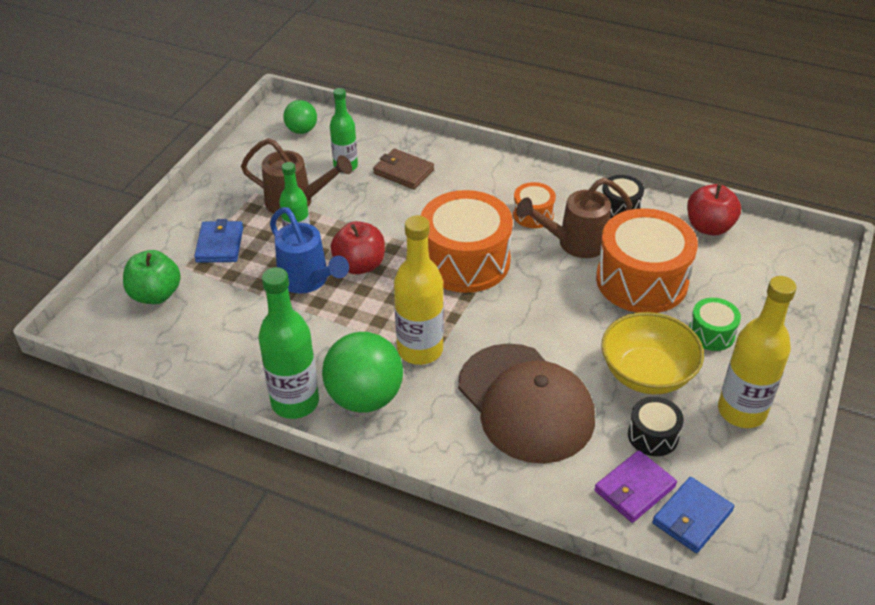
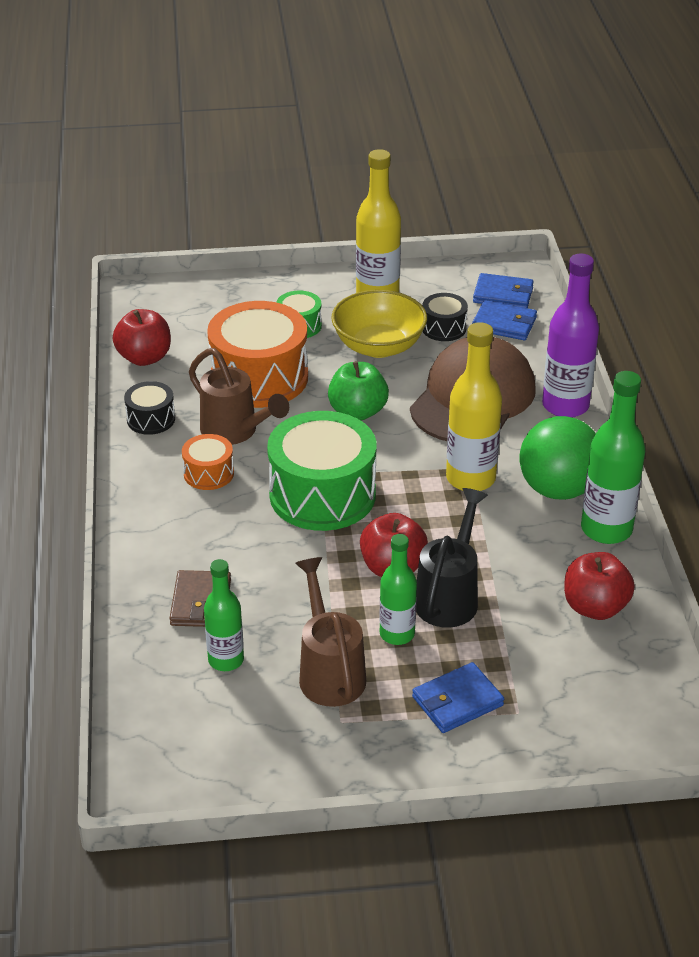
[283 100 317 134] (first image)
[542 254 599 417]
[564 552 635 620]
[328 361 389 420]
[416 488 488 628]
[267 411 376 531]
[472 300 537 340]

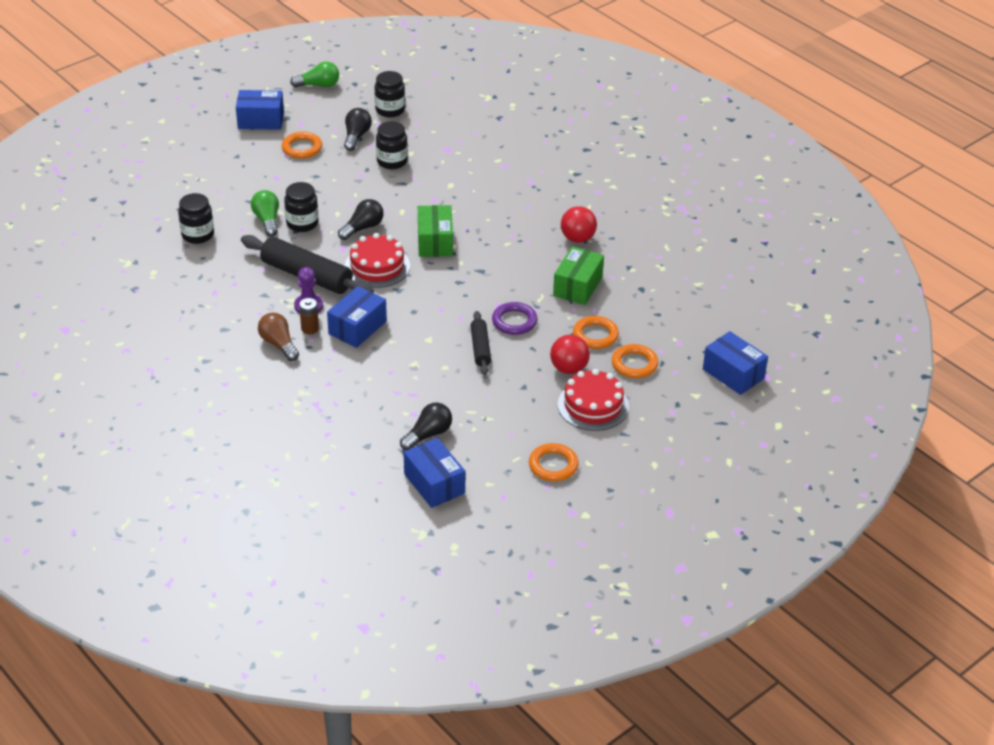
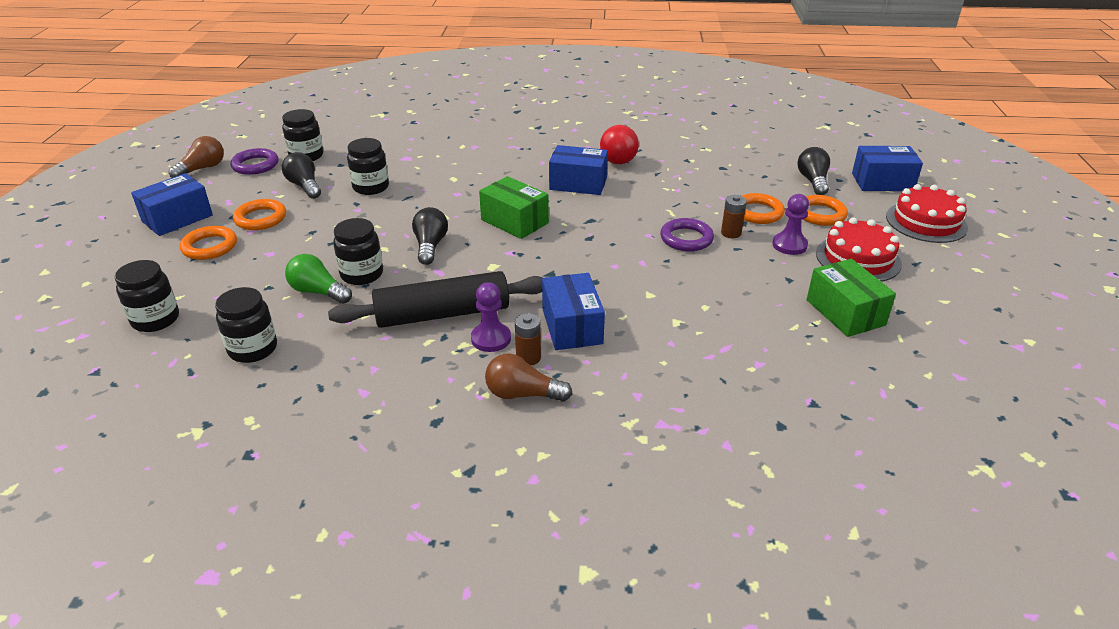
[470 311 491 375] (first image)
[114 260 179 332]
[230 148 279 175]
[721 195 747 238]
[886 184 968 243]
[797 147 830 195]
[549 145 608 195]
[180 226 237 260]
[806 259 896 337]
[772 194 809 255]
[169 136 224 178]

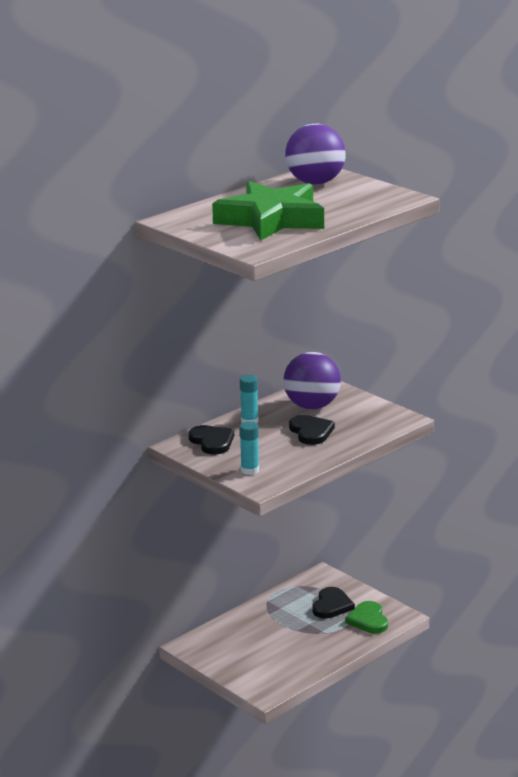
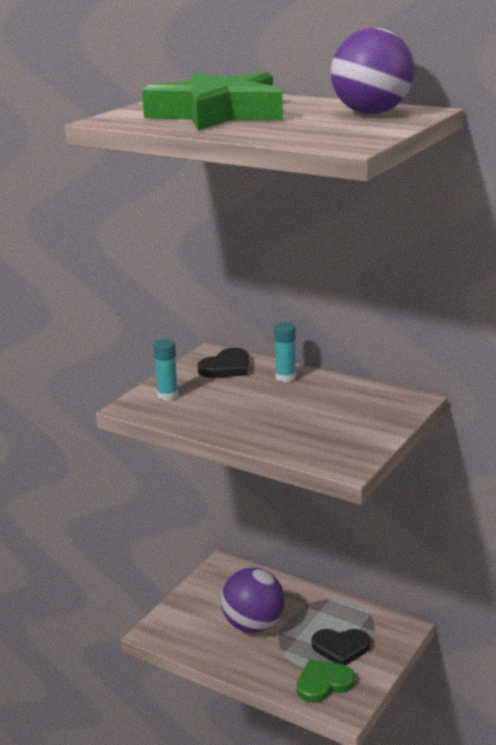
[289 415 335 445] (first image)
[221 567 285 633]

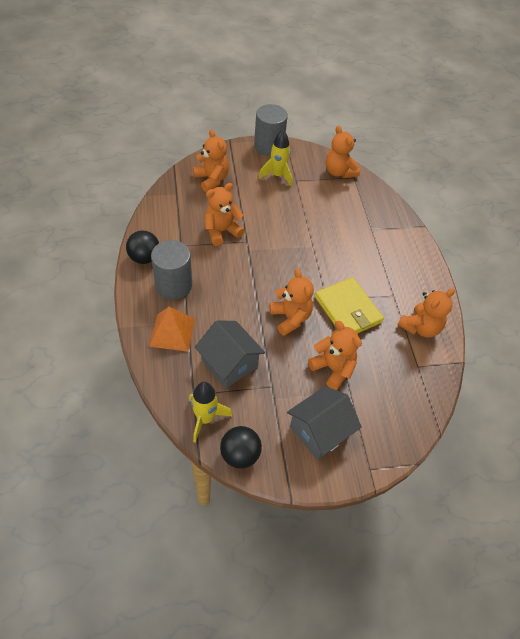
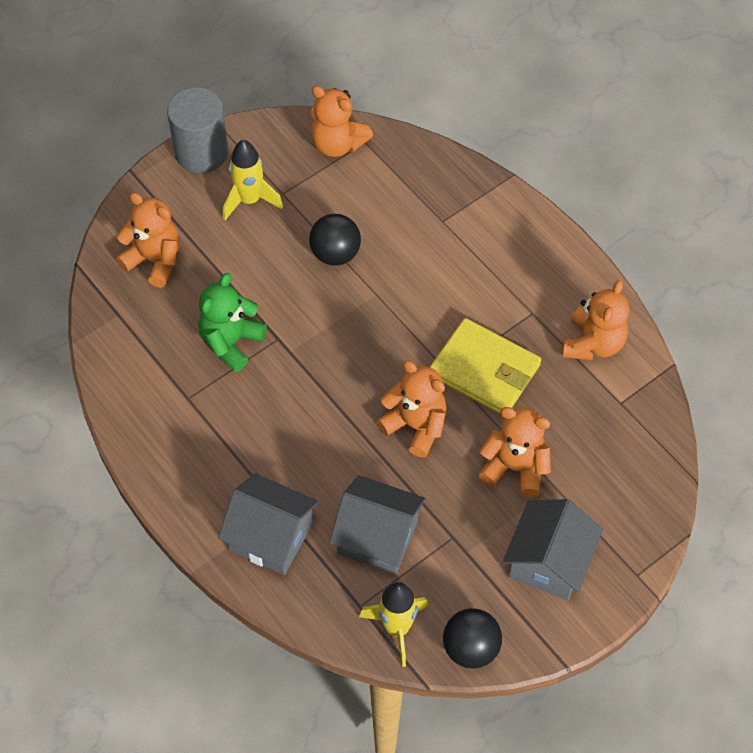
[151 240 192 299] (first image)
[309 214 361 266]
[218 473 319 575]
[198 273 267 372]

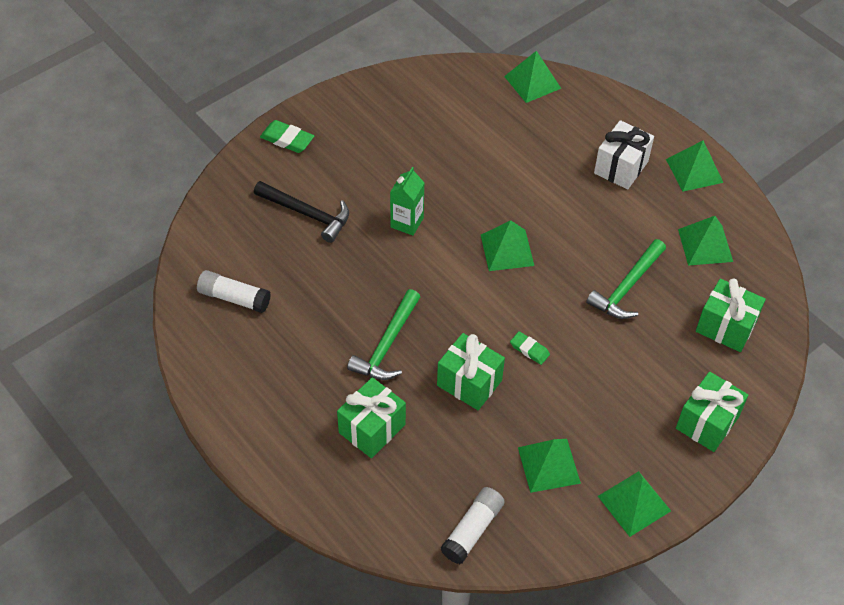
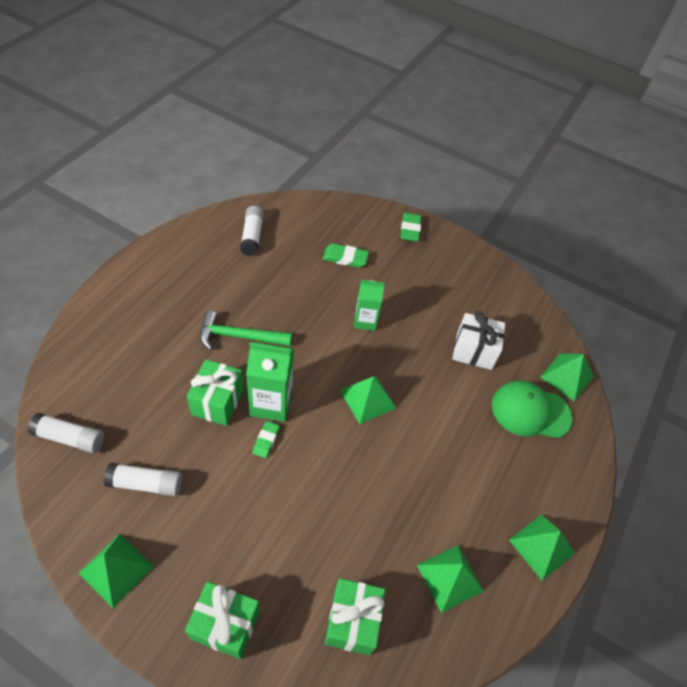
[337 377 406 458] (first image)
[586 239 666 319] (first image)
[246 342 294 422]
[492 380 572 438]
[452 311 505 370]
[323 243 369 268]
[104 463 182 497]

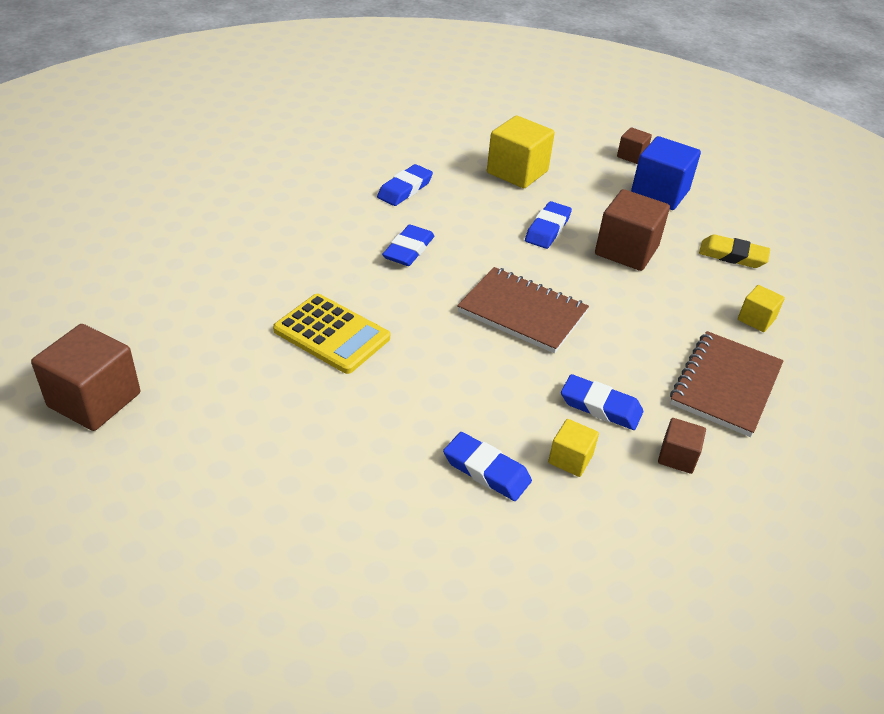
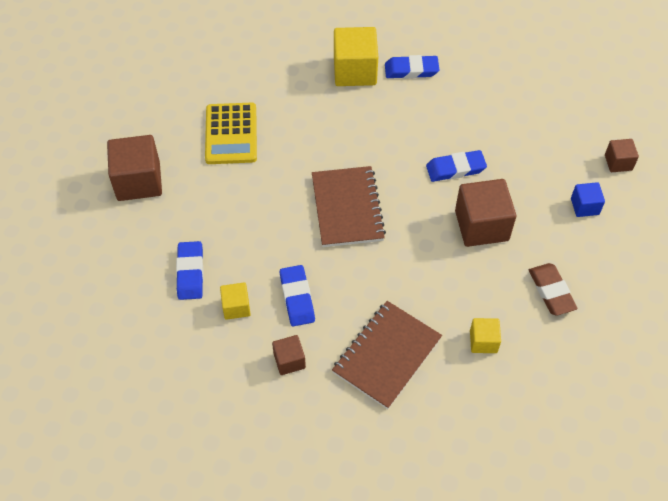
[382 225 435 266] (first image)
[107 135 162 201]
[334 27 378 86]
[529 263 578 316]
[332 301 442 409]
[571 182 605 217]

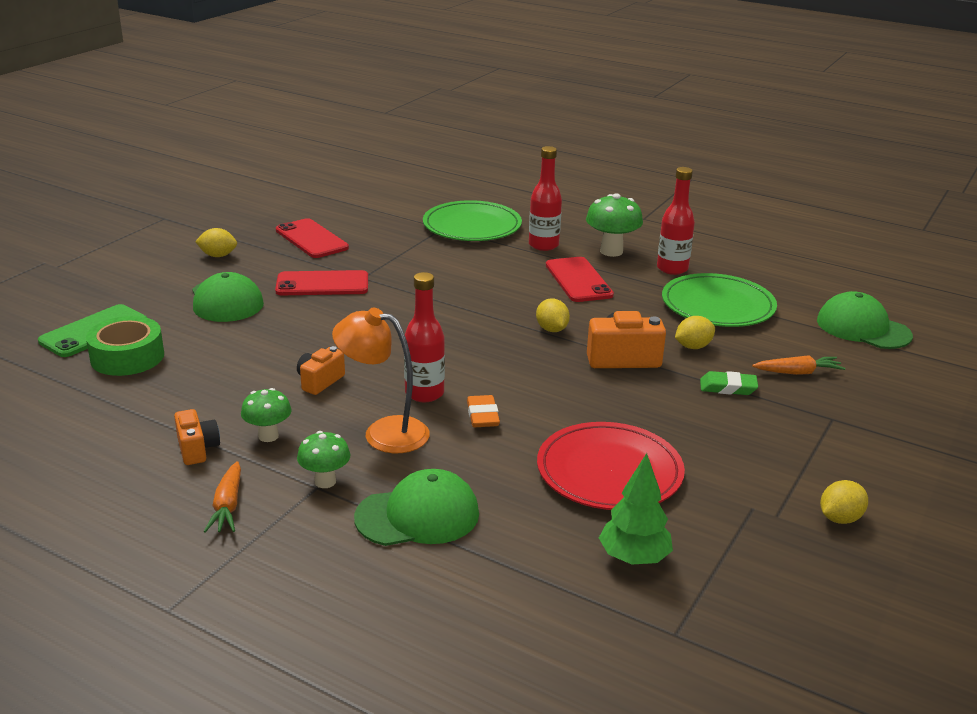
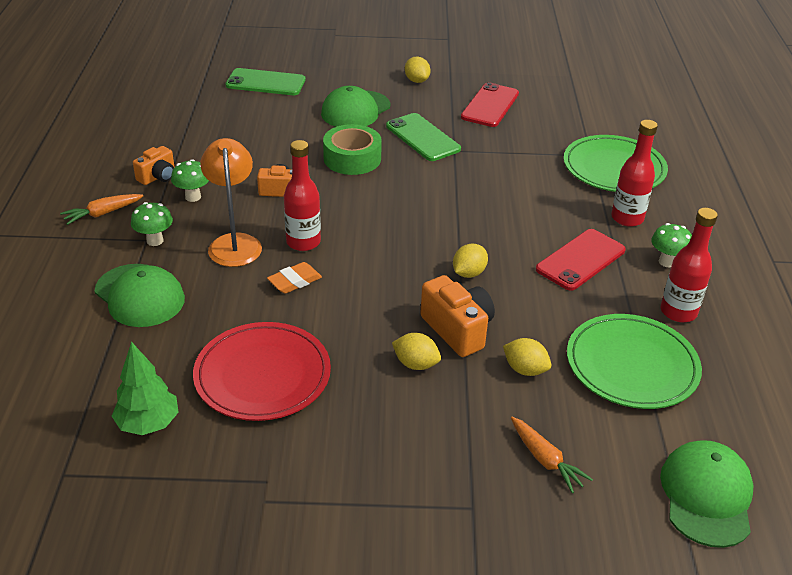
[700 371 758 395] (first image)
[323 124 382 175]
[392 333 441 370]
[386 113 461 161]
[651 223 692 267]

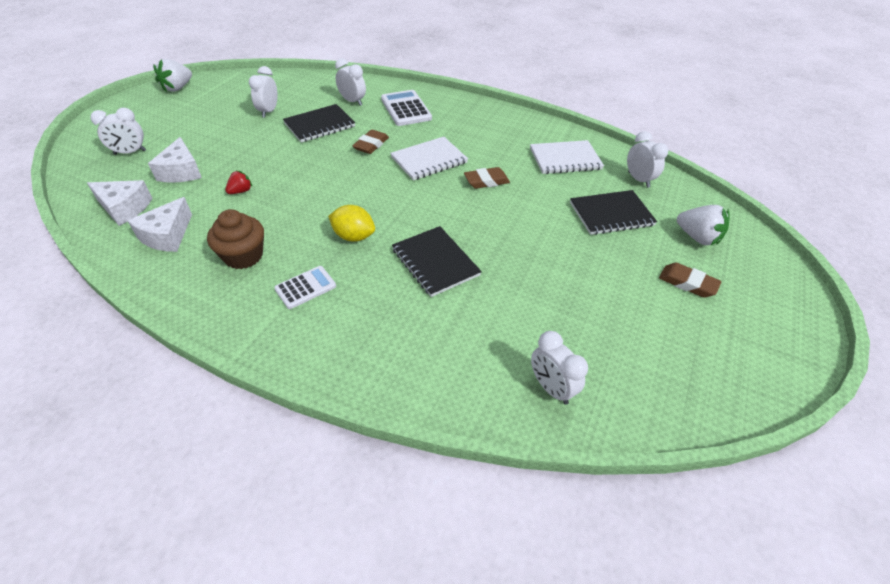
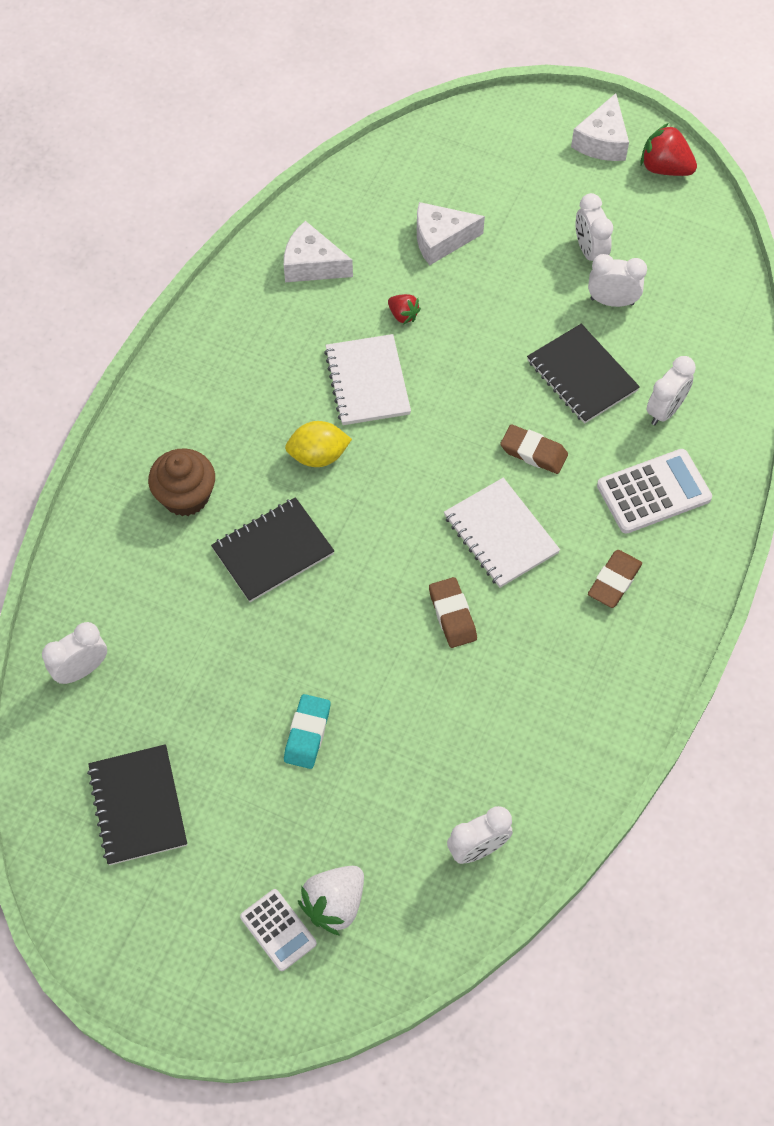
[284 694 330 769]
[571 93 629 161]
[575 193 613 261]
[148 448 215 516]
[240 889 317 971]
[324 334 411 425]
[87 744 187 865]
[588 550 642 608]
[640 123 697 176]
[285 421 352 467]

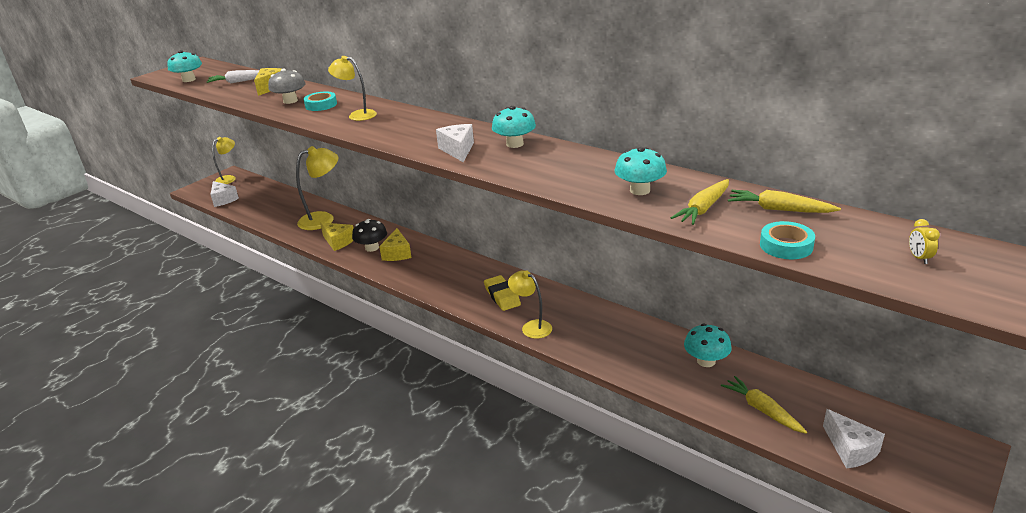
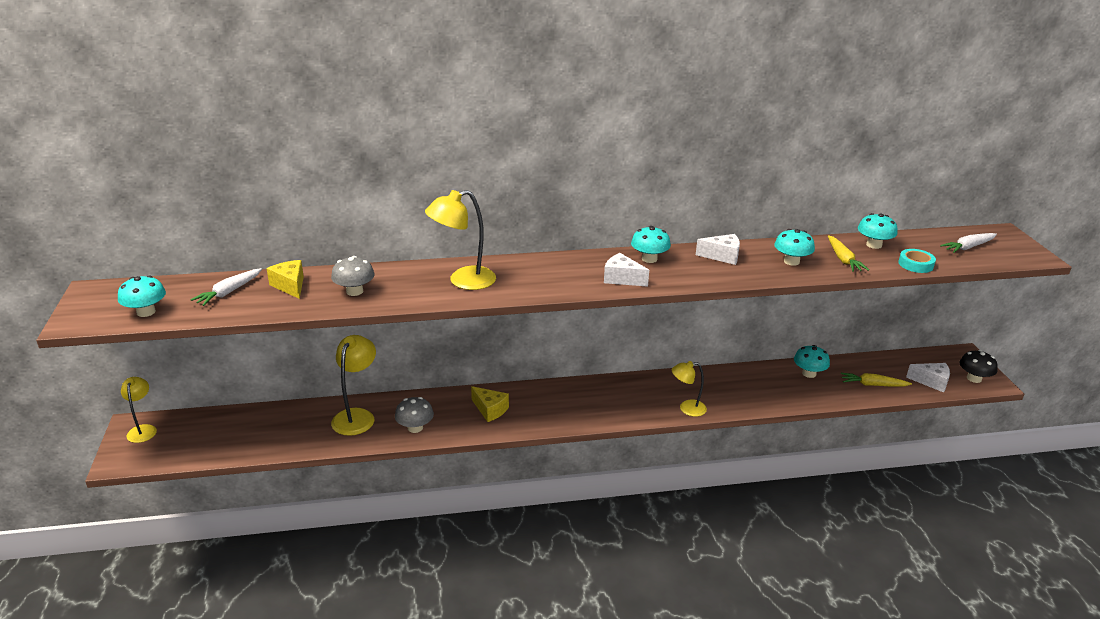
[304 91 337 111] (first image)
[484 275 521 311] (first image)
[696 234 740 265]
[960 350 998 383]
[395 397 434 433]
[858 213 897 249]
[940 233 997 253]
[425 190 496 290]

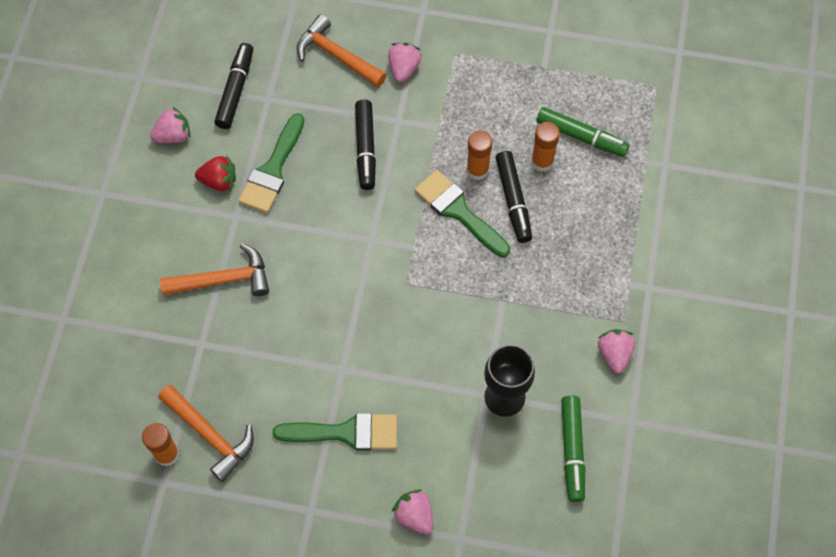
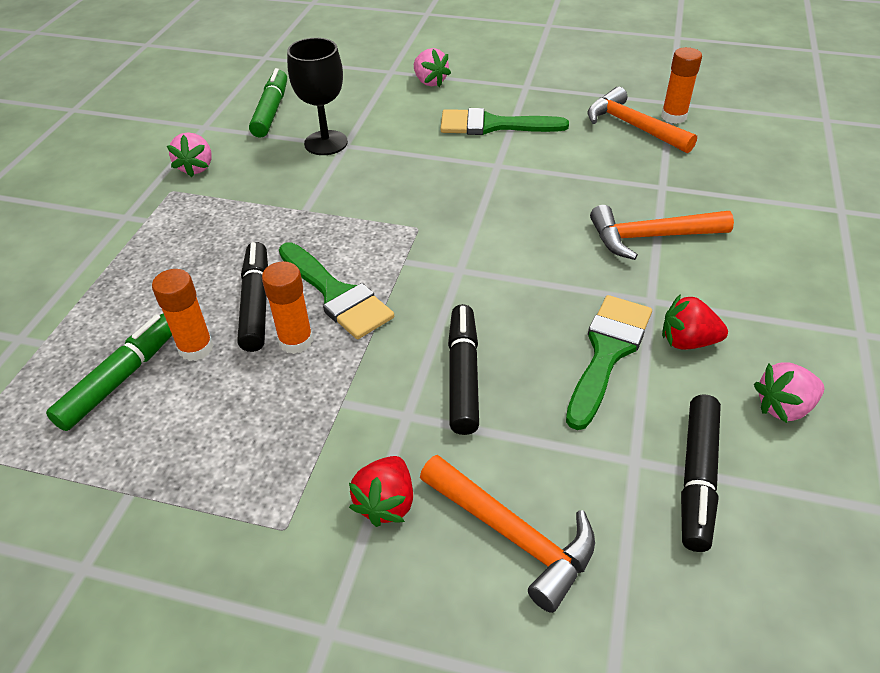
[349 456 413 527]
[46 313 172 431]

